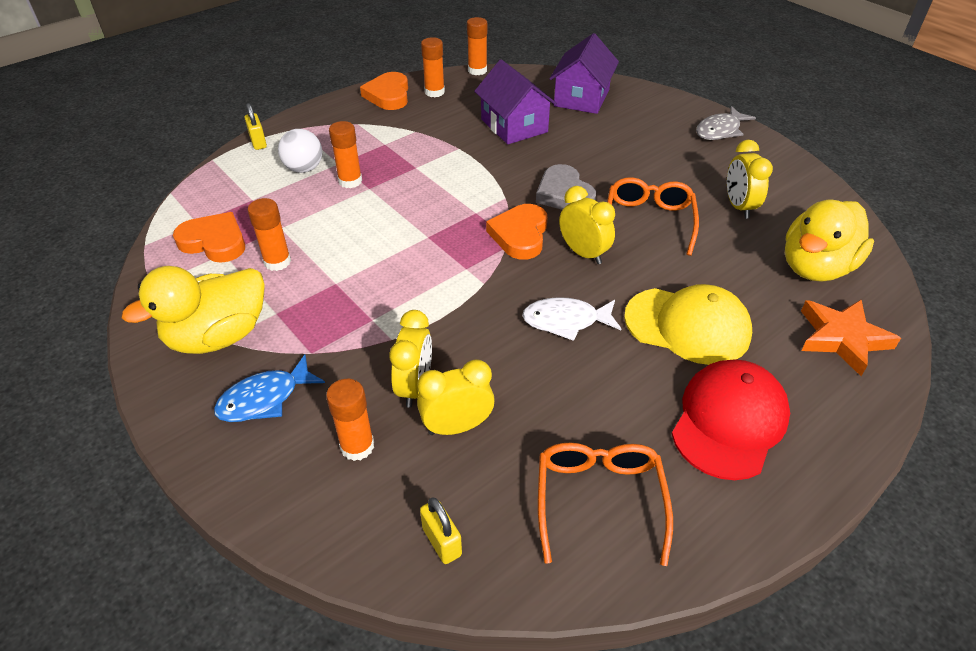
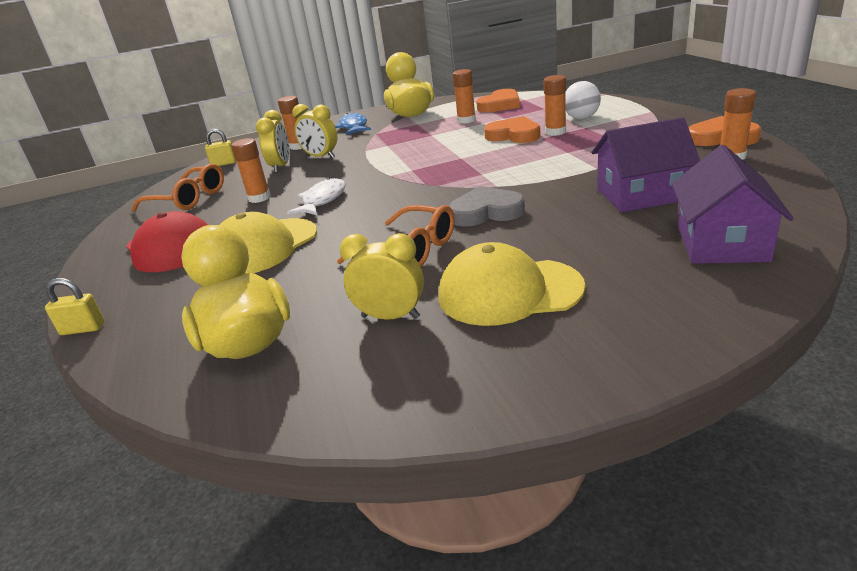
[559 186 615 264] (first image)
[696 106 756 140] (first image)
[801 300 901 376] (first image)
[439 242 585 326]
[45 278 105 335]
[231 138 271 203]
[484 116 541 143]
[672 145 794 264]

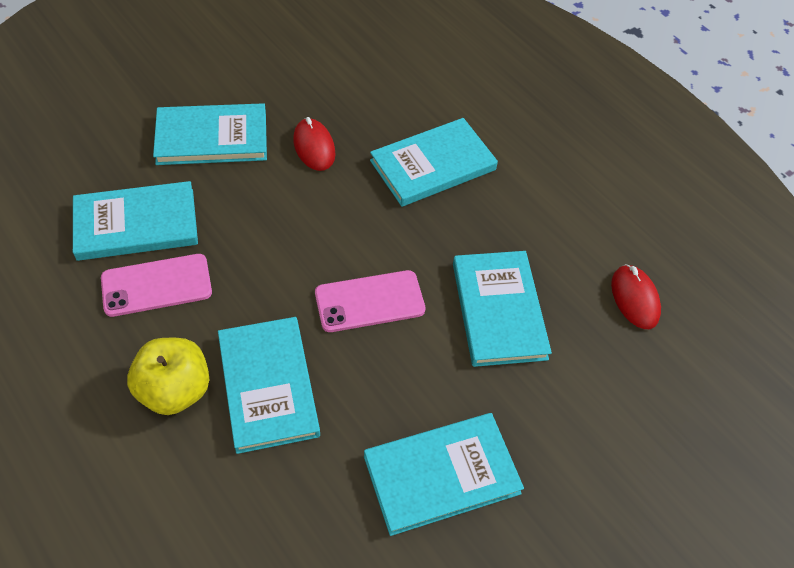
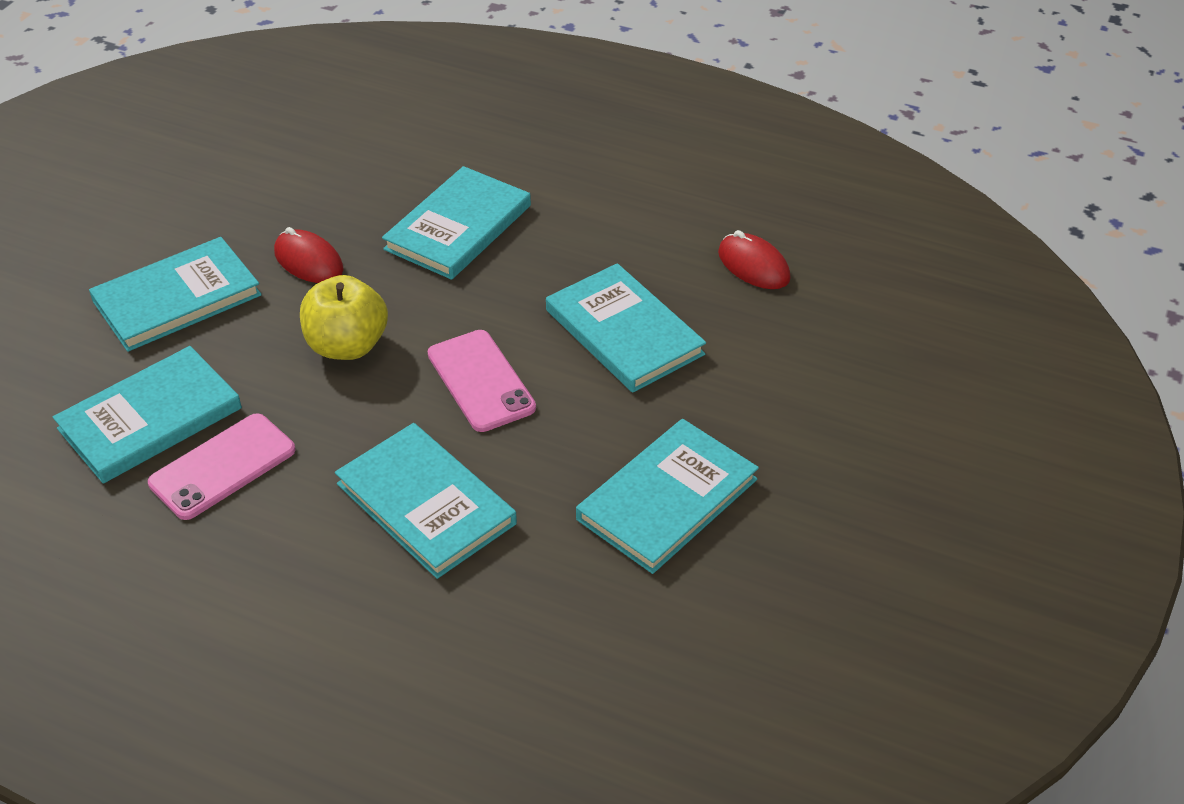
[300 275 388 360]
[428 330 536 432]

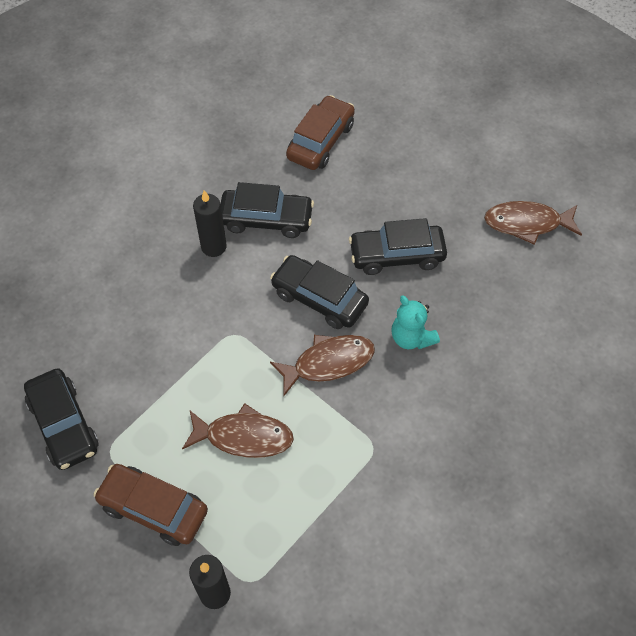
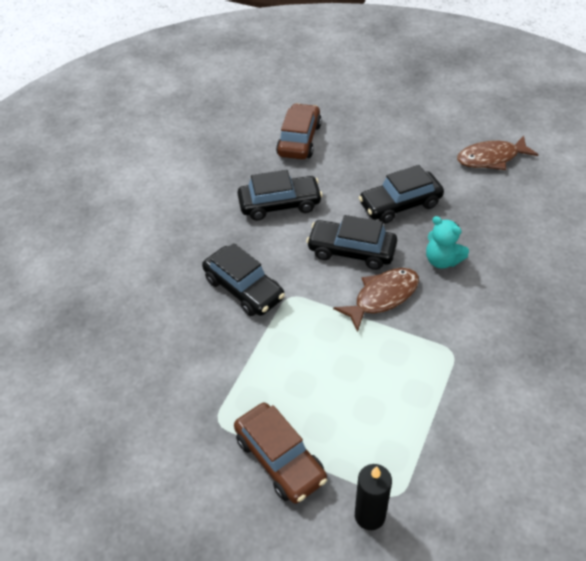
[182 403 294 458] (first image)
[193 190 227 257] (first image)
[202 243 285 316]
[234 403 327 504]

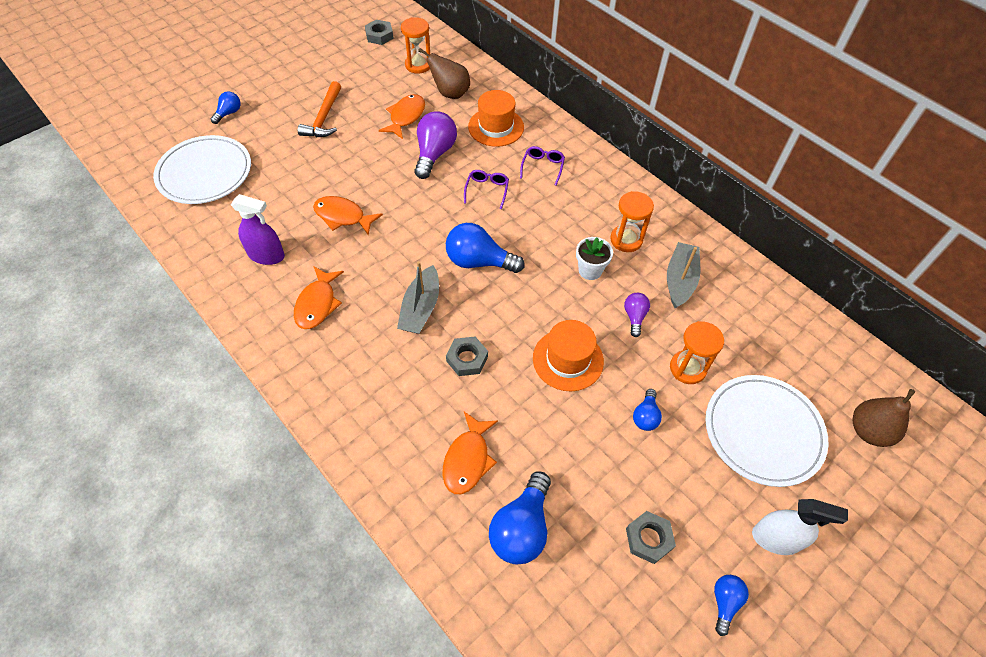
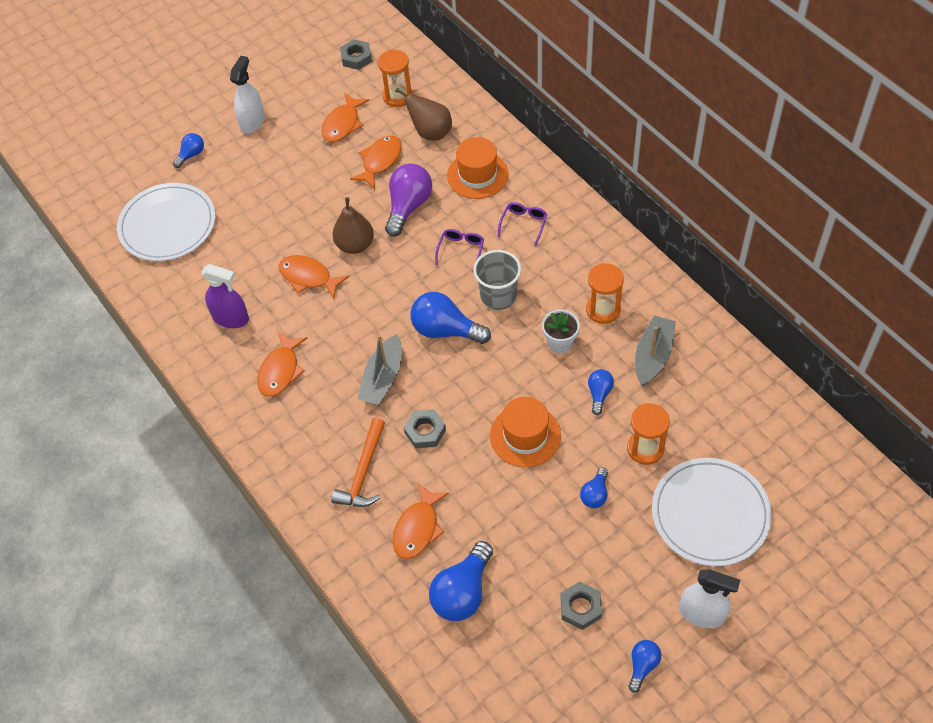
[230 56 265 134]
[321 93 370 142]
[473 250 521 310]
[331 418 385 507]
[333 197 374 254]
[588 369 614 415]

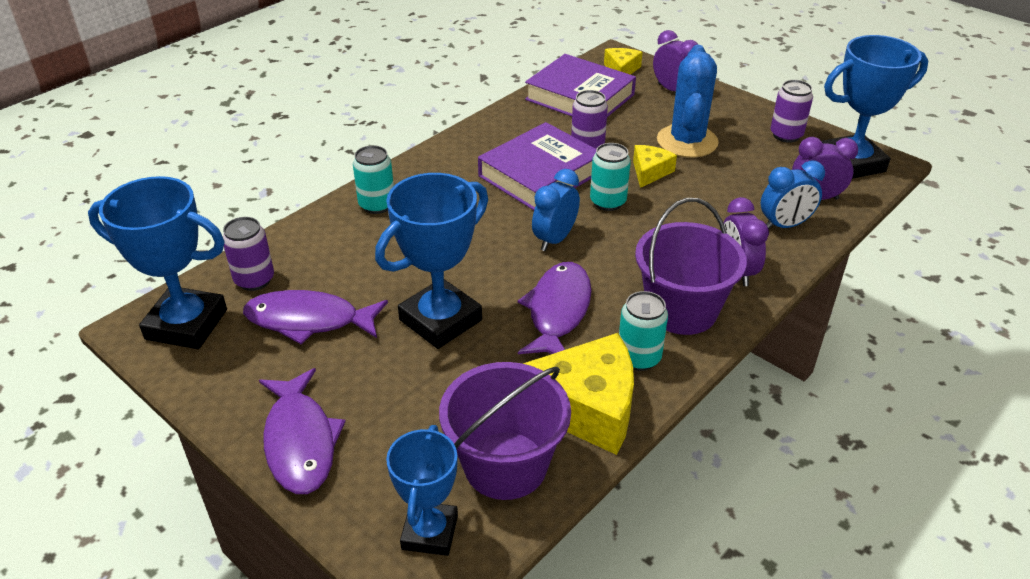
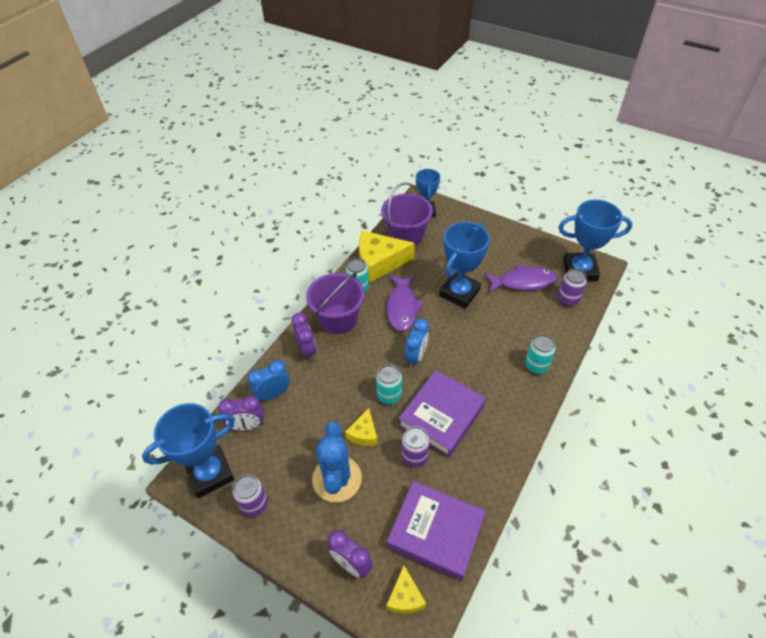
[259 368 346 494] (first image)

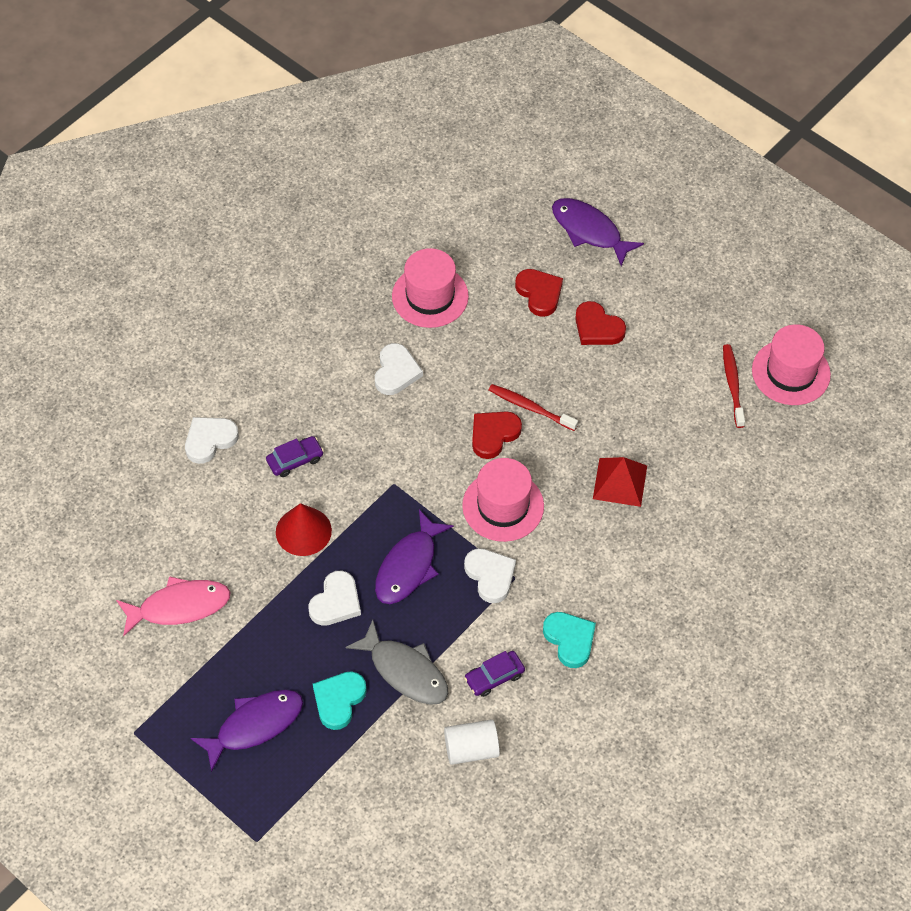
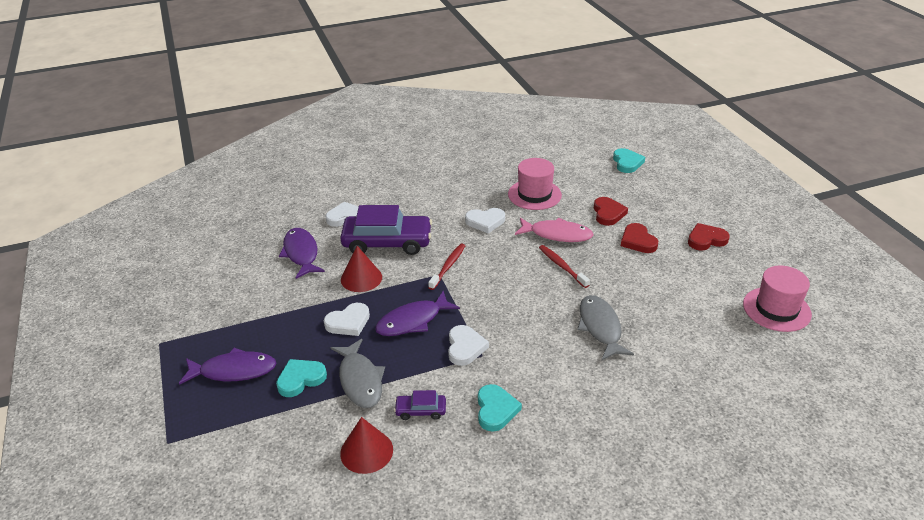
[462 458 544 542] (first image)
[613 148 645 173]
[515 218 593 242]
[688 223 730 251]
[279 228 325 279]
[428 244 465 290]
[340 417 393 474]
[577 295 634 360]
[465 208 505 233]
[340 205 432 255]

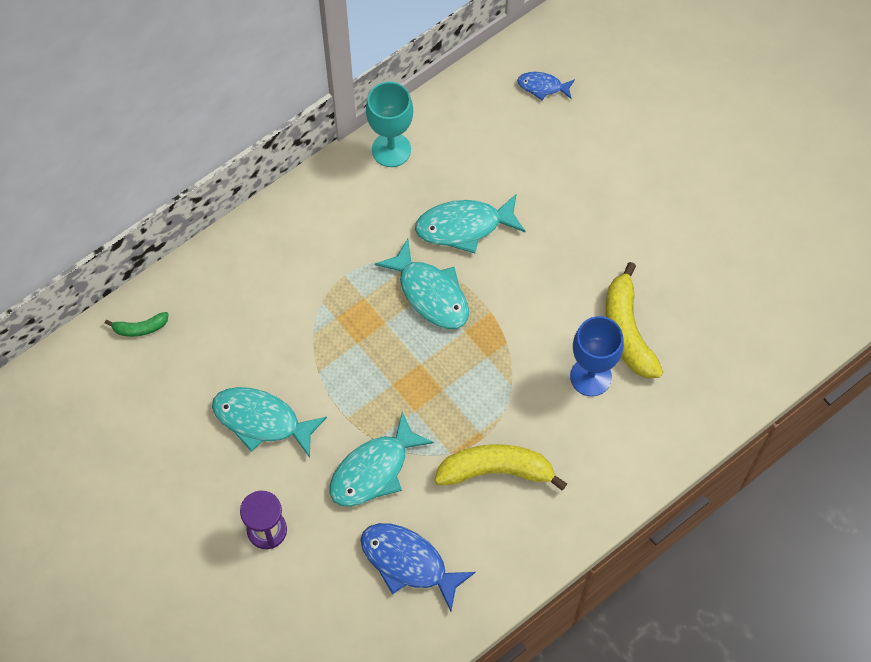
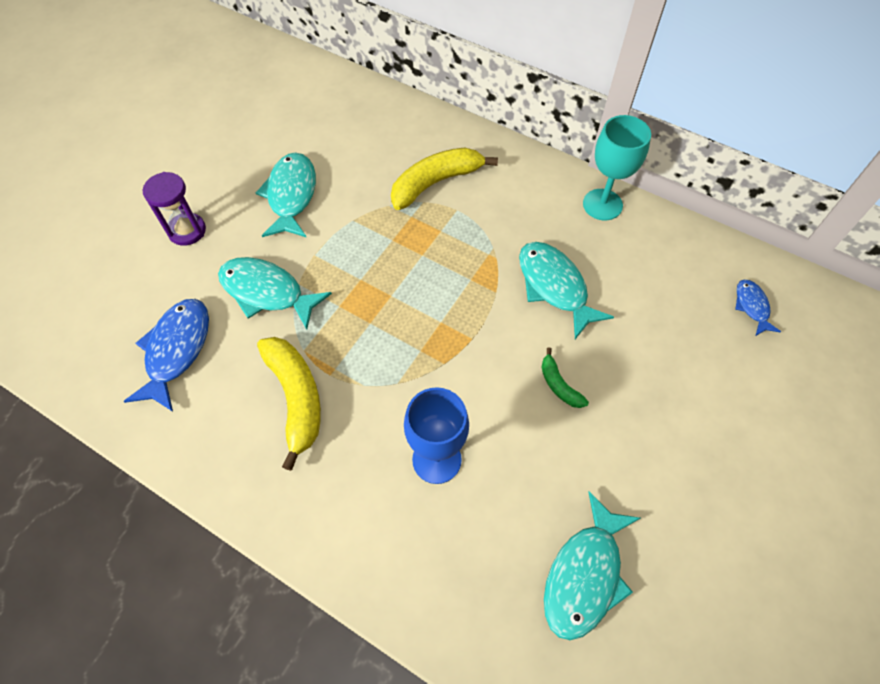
[541 347 589 408]
[544 491 641 640]
[391 147 498 210]

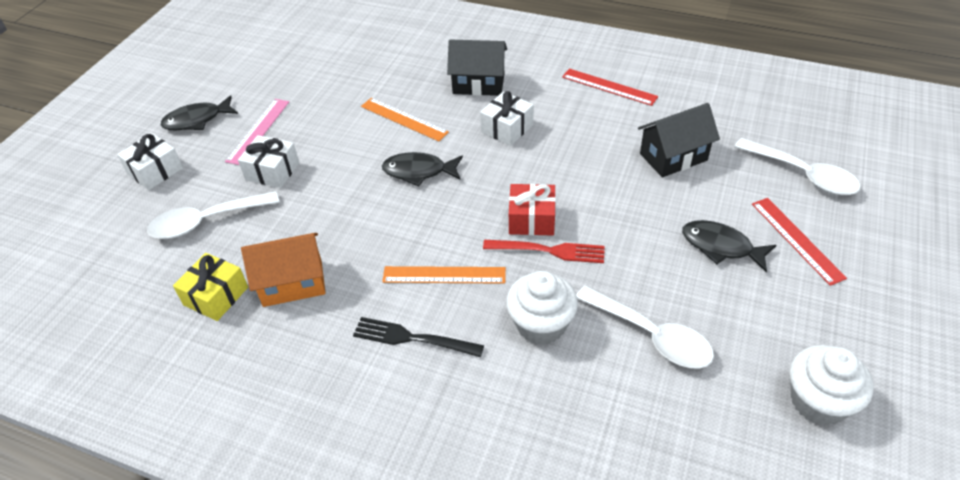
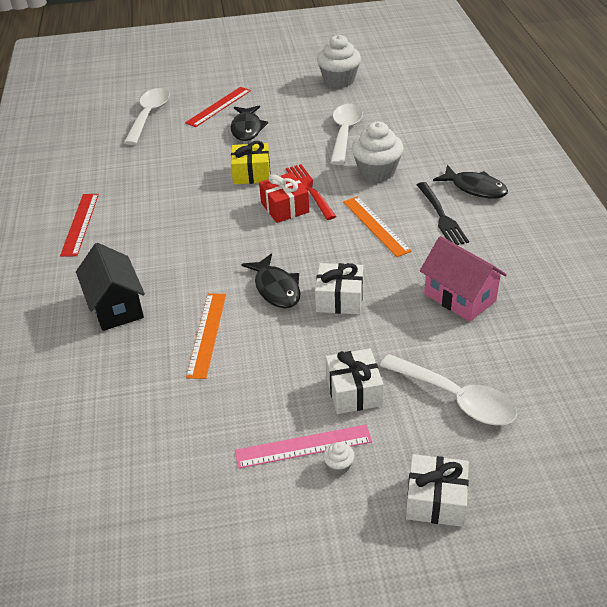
[638 103 720 177] (first image)
[323 442 355 475]
[433 165 508 199]
[231 141 270 184]
[315 263 363 314]
[420 236 507 322]

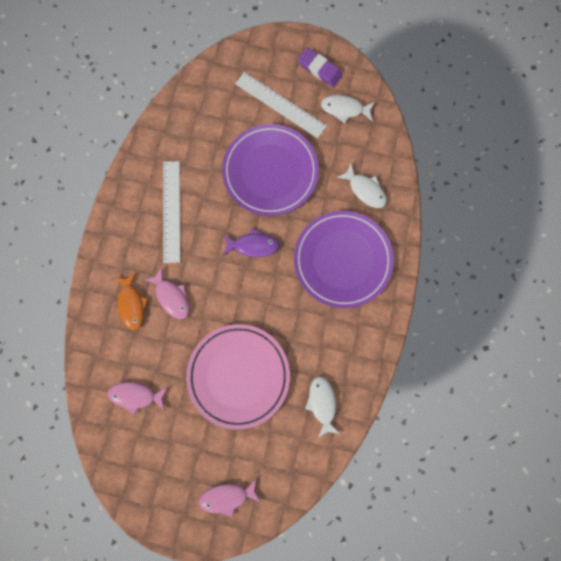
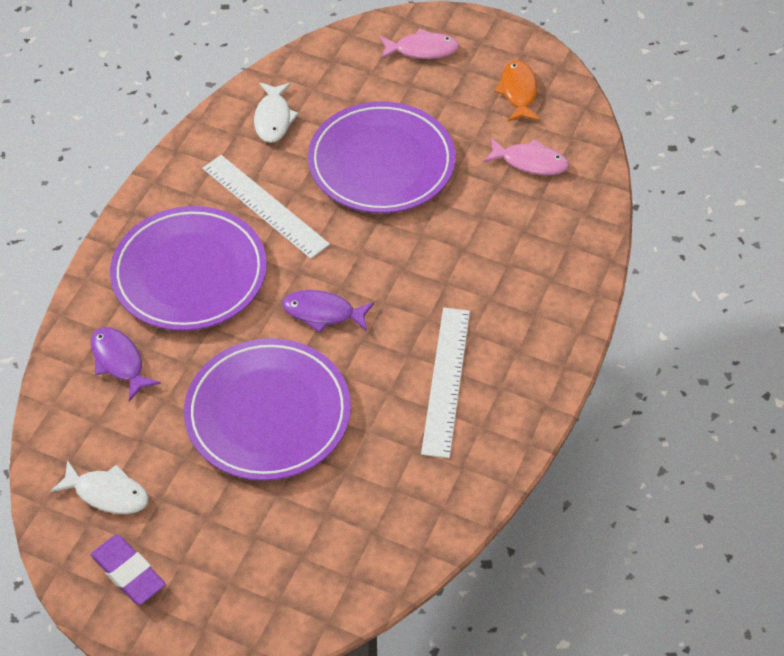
[145 267 190 319] (first image)
[494 60 540 121]
[202 155 330 259]
[308 101 455 213]
[91 327 161 401]

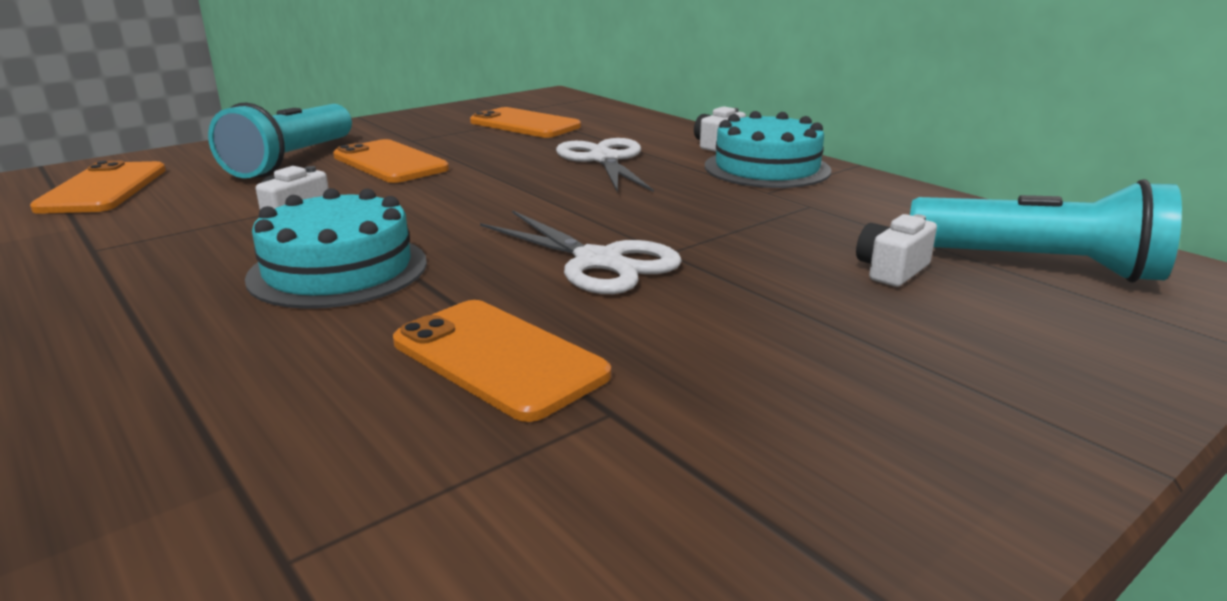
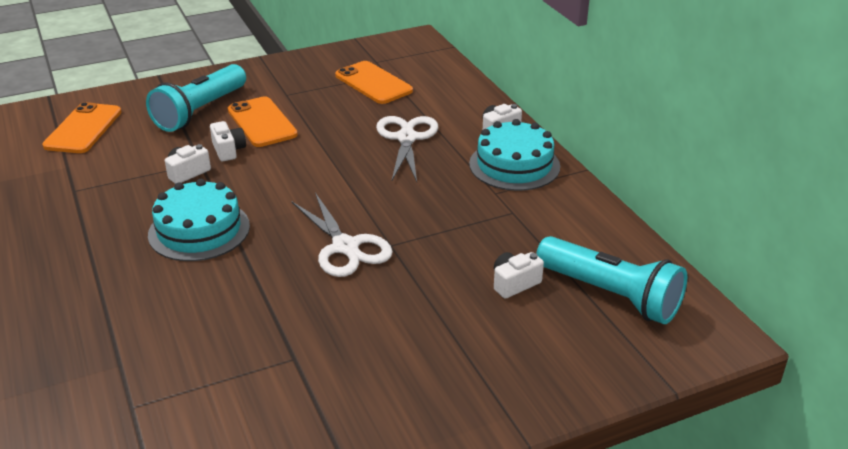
[393 300 611 422] (first image)
[210 121 246 161]

